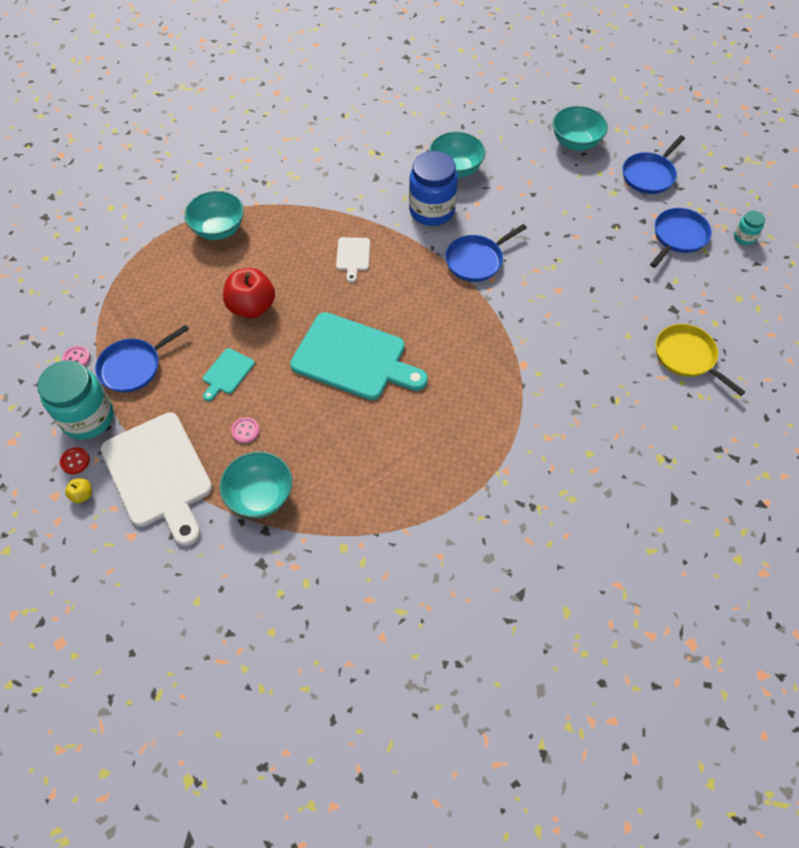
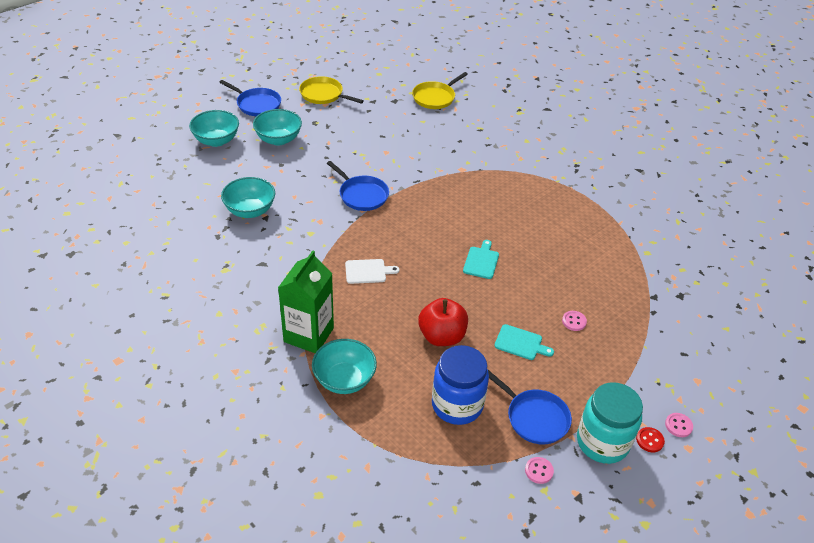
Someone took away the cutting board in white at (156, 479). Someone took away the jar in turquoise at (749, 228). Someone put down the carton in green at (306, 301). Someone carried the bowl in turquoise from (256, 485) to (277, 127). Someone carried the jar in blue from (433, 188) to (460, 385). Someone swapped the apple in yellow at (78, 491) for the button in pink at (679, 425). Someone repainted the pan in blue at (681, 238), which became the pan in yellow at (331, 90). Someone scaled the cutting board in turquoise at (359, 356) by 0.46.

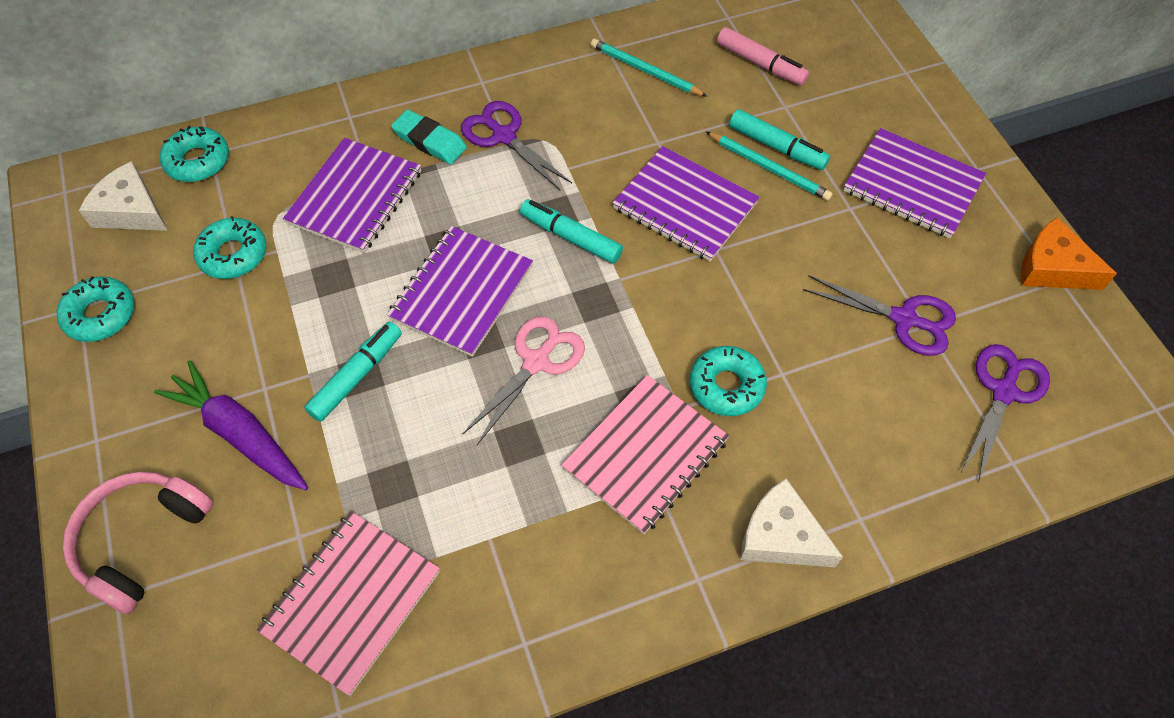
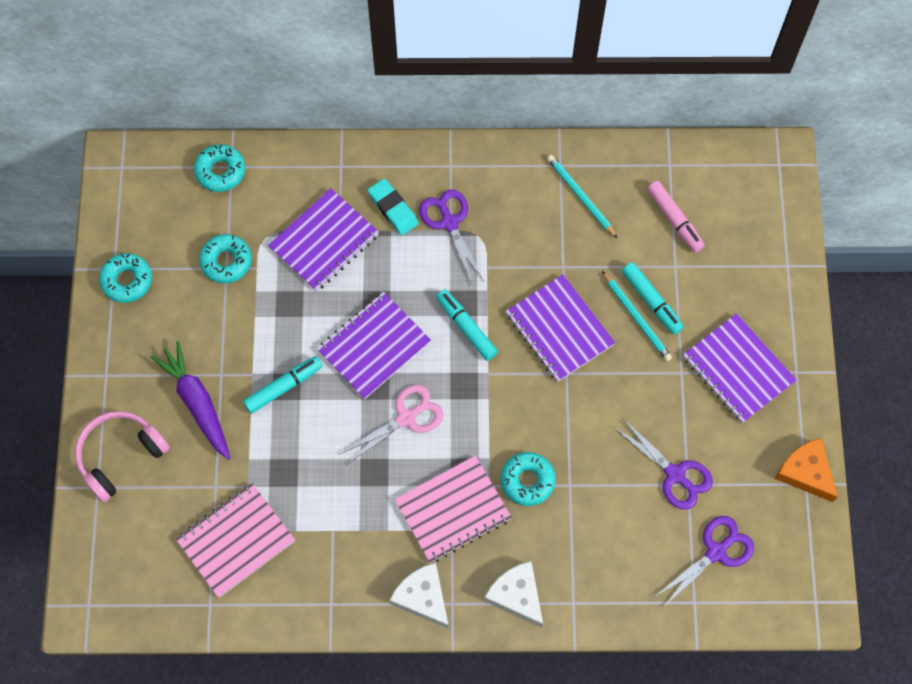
Someone carried the cheese in white from (123, 196) to (419, 596).

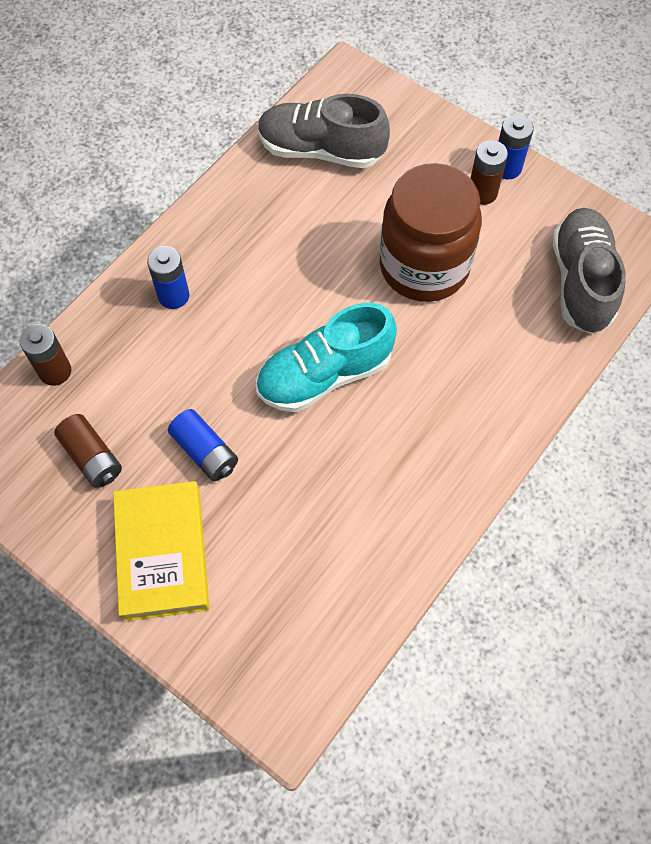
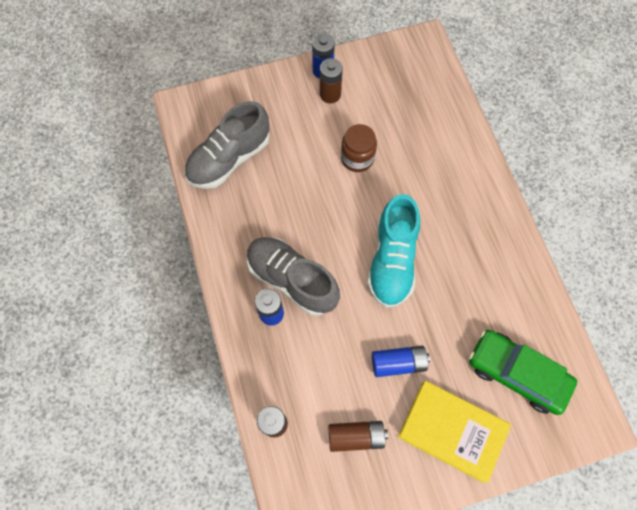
Someone put down the car in green at (523, 372). Someone carried the shoe in grey from (589, 271) to (293, 276). Someone scaled the jar in brown at (431, 232) by 0.52.

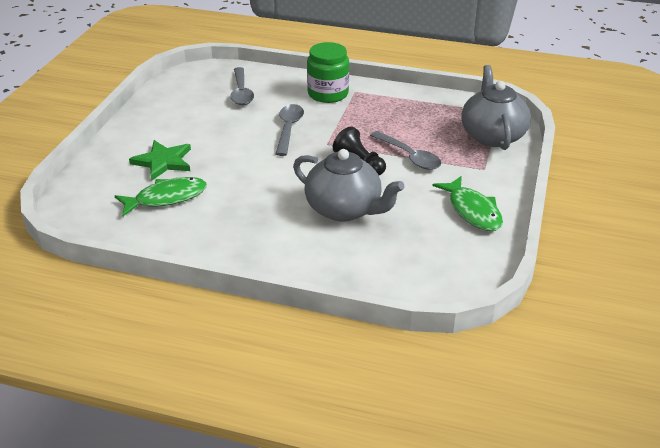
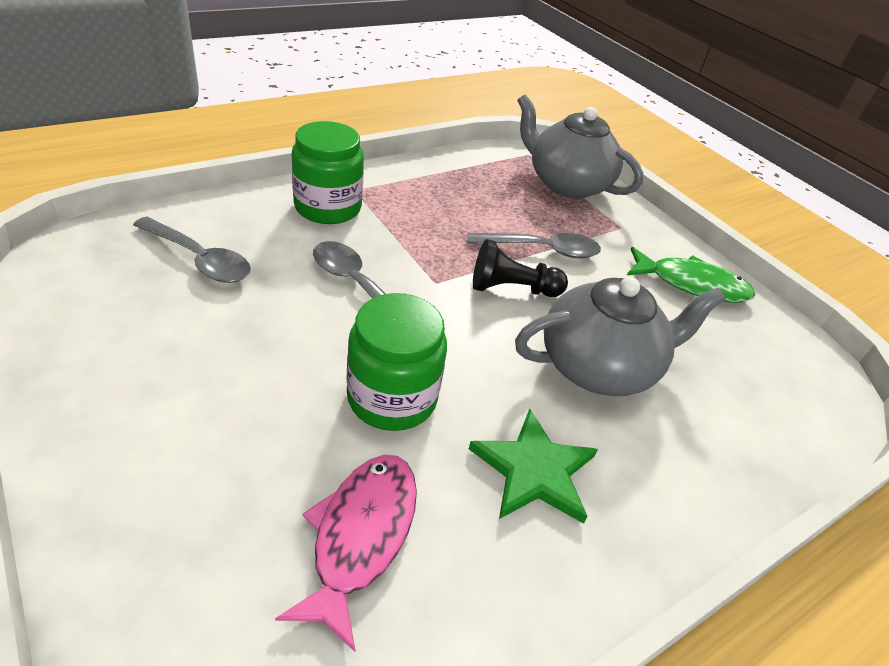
Someone put down the jar in green at (397, 362). Someone carried the star in green from (160, 160) to (533, 466). Someone repainted the fish in green at (161, 196), which became the fish in pink at (346, 553).

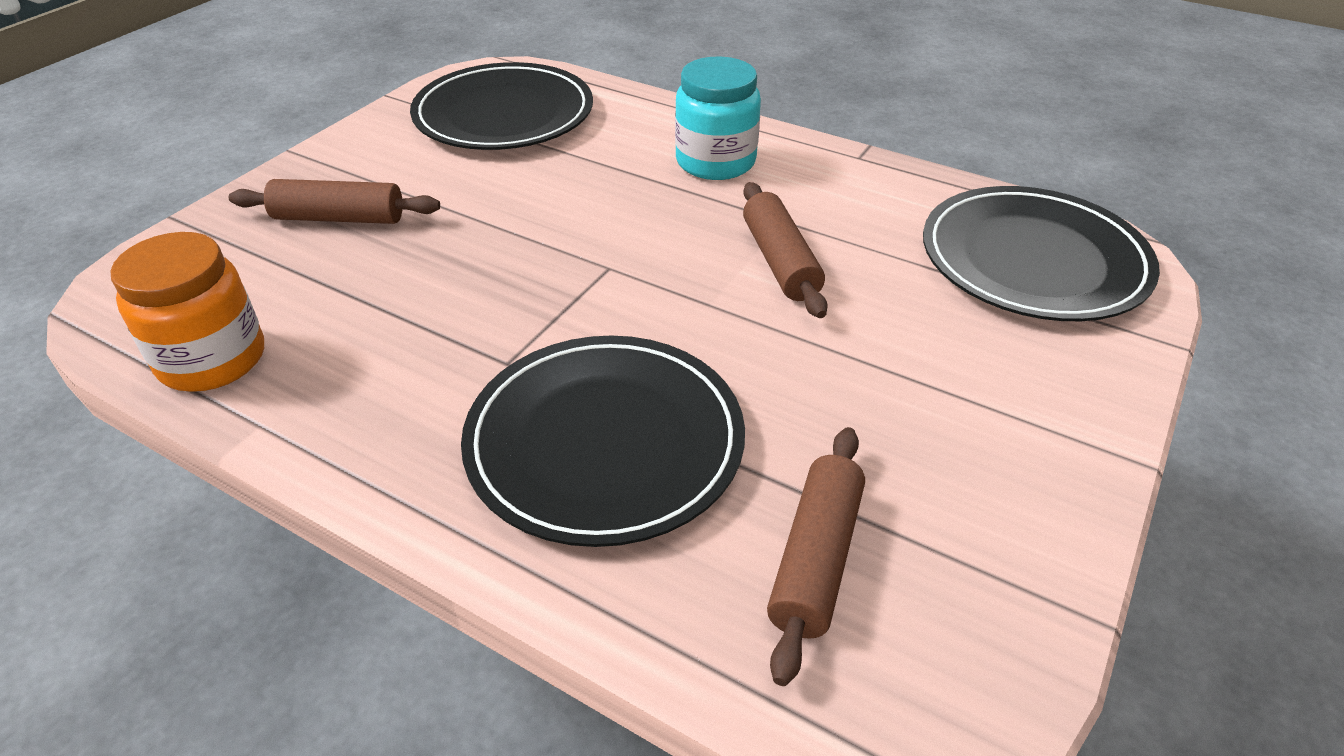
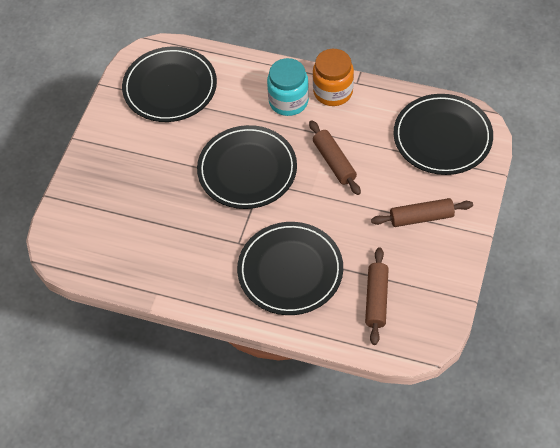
Someone put down the plate in black at (247, 167). Someone carried the jar in orange from (187, 312) to (333, 77). Someone carried the rolling pin in brown from (334, 201) to (422, 212).

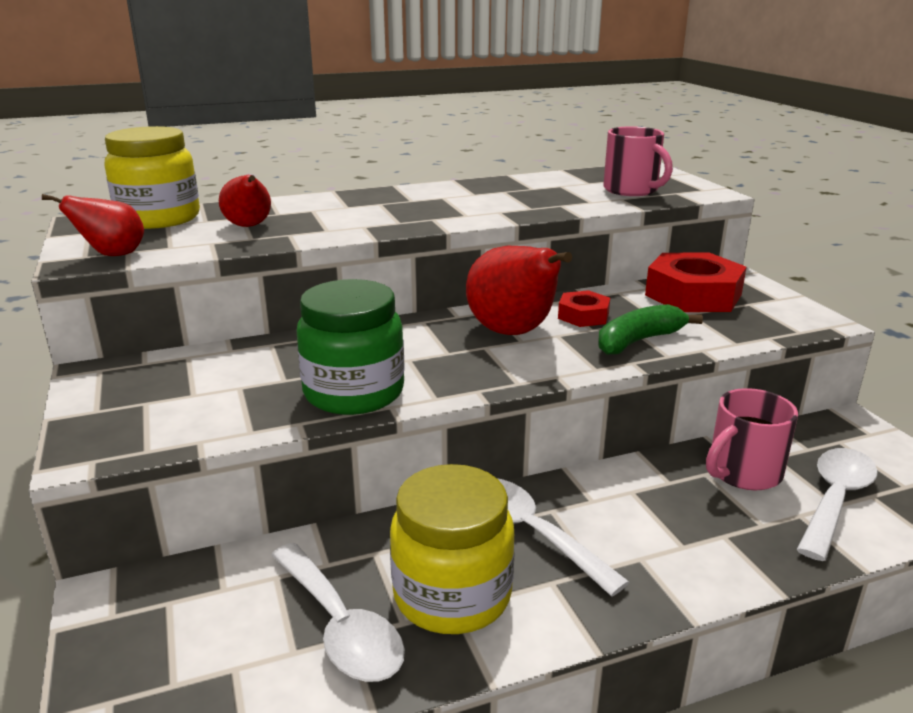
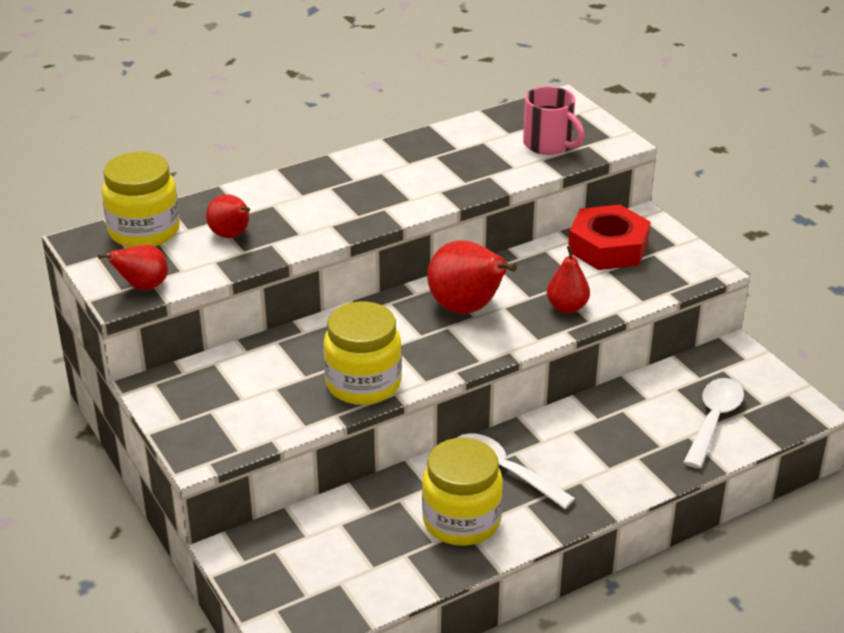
Someone took away the spoon in white at (338, 612). Someone took away the nut in red at (584, 308). Someone took away the mug in pink at (752, 439). Someone swapped the banana in green at (650, 329) for the pear in red at (568, 279). Someone repainted the jar in green at (351, 347), which became the jar in yellow at (362, 353).

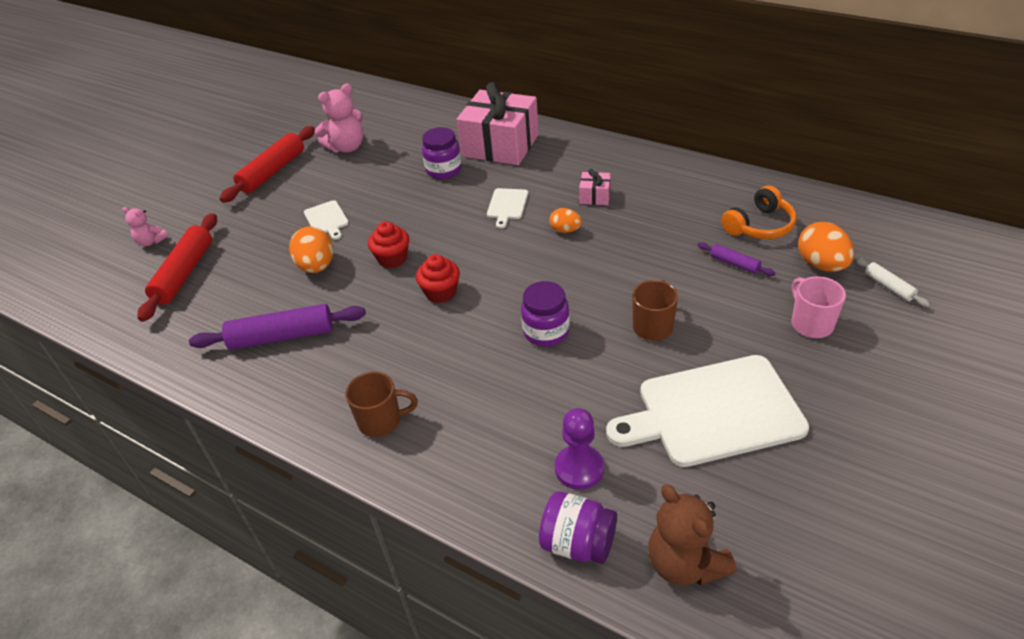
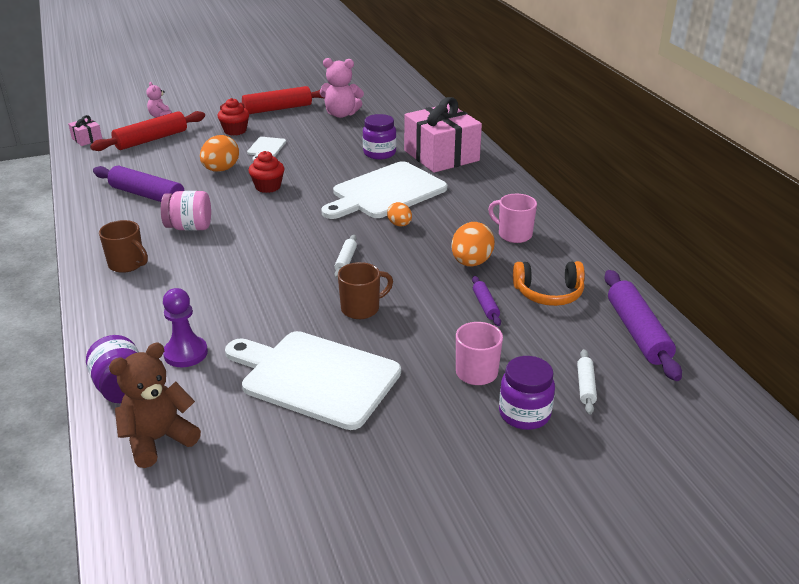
Someone put down the jar in pink at (186, 210). Someone put down the rolling pin in white at (345, 256). Someone put down the mug in pink at (512, 218). Someone put down the rolling pin in purple at (643, 325). Someone carried the cupcake in red from (438, 278) to (233, 117). Someone carried the jar in purple from (545, 313) to (527, 393). Someone carried the gift in pink from (595, 187) to (85, 130). Someone carried the egg in orange from (826, 247) to (473, 244). Someone rotated the teddy bear in brown at (692, 535) by 45 degrees clockwise. Someone scaled the cutting board in white at (507, 208) by 2.28.

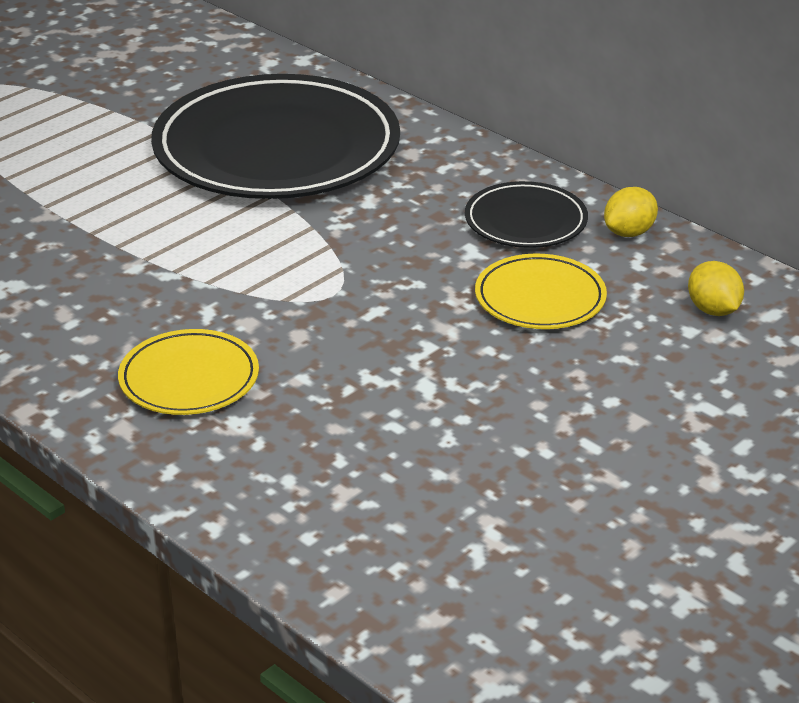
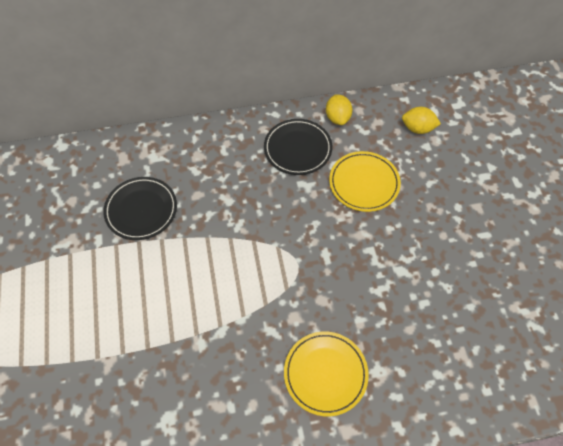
Someone scaled the plate in black at (275, 136) by 0.47.

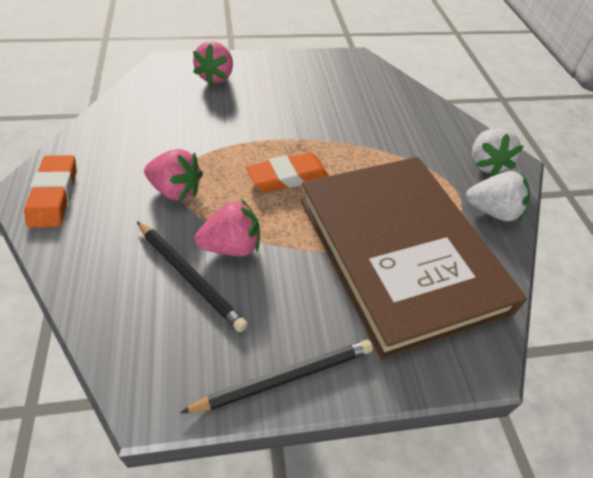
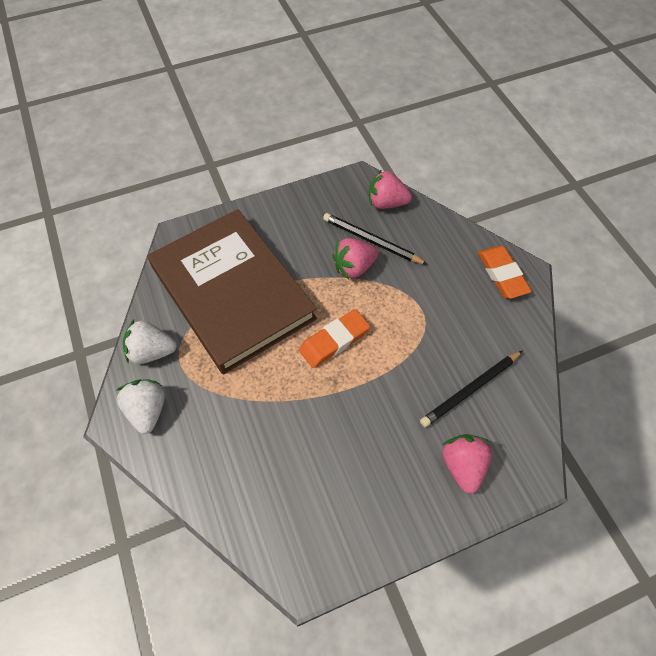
Someone carried the strawberry in pink from (173, 175) to (390, 189). Someone carried the pencil in black from (276, 376) to (471, 389).

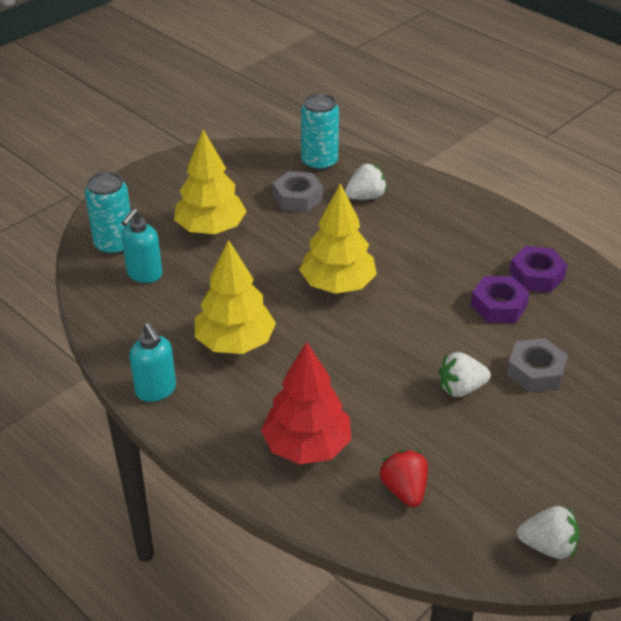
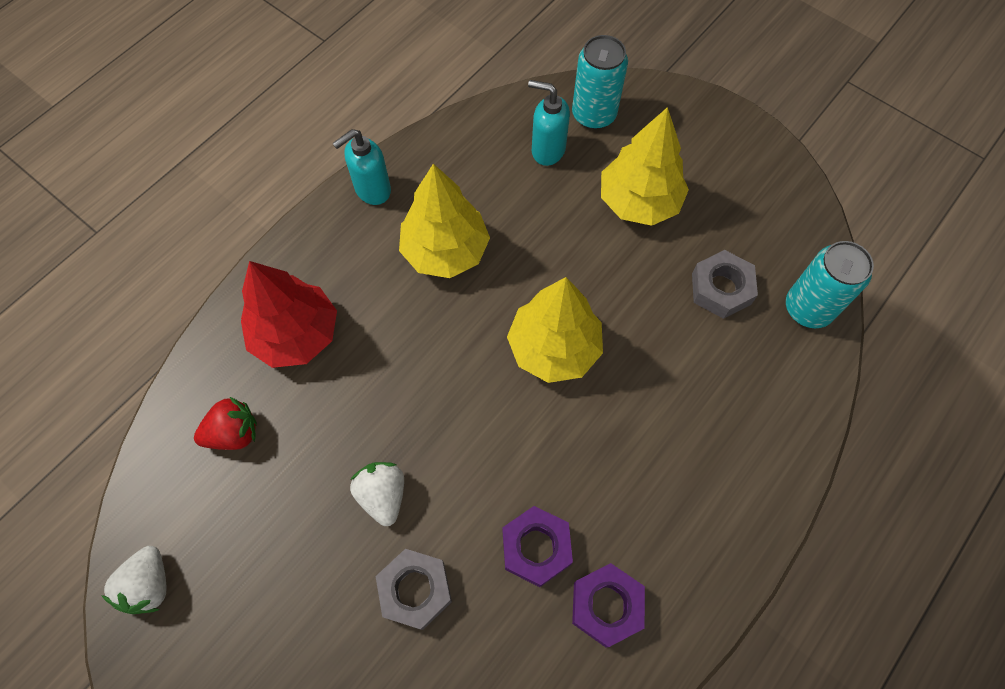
Someone took away the strawberry in white at (366, 181).

